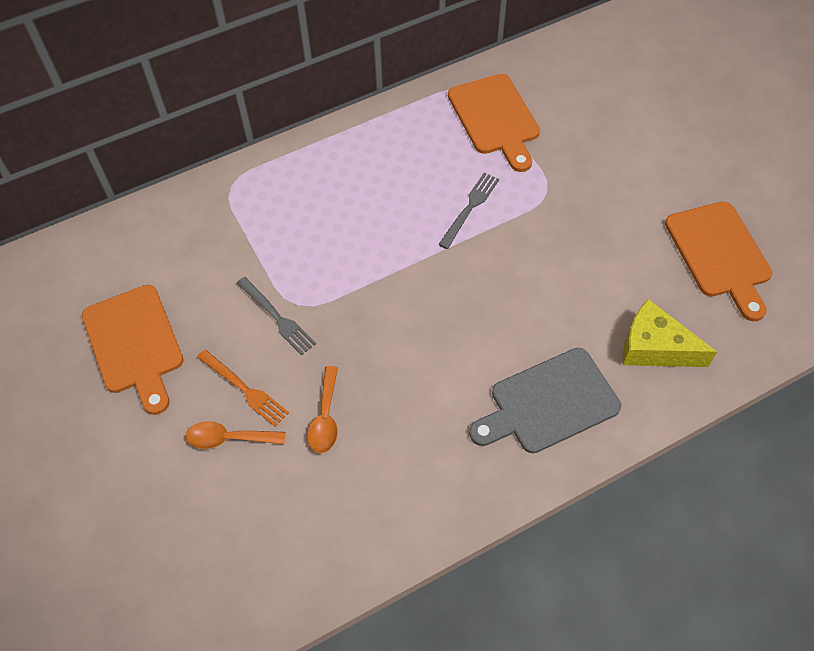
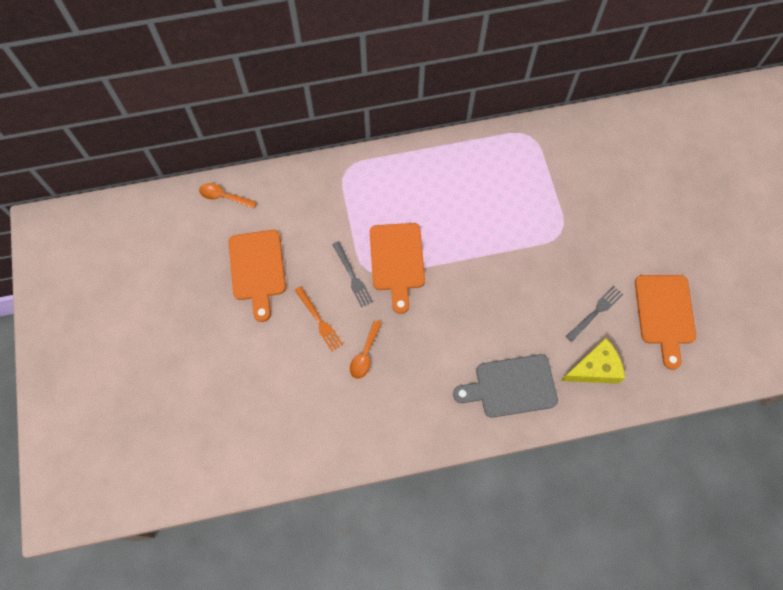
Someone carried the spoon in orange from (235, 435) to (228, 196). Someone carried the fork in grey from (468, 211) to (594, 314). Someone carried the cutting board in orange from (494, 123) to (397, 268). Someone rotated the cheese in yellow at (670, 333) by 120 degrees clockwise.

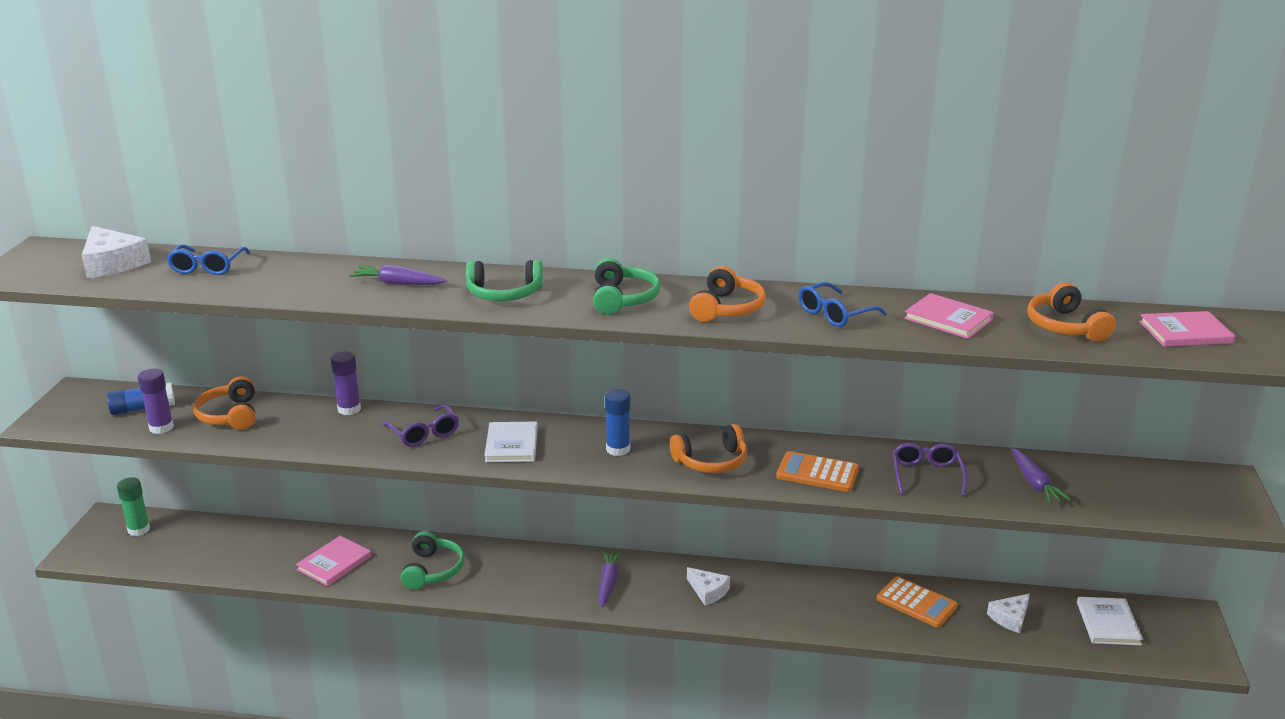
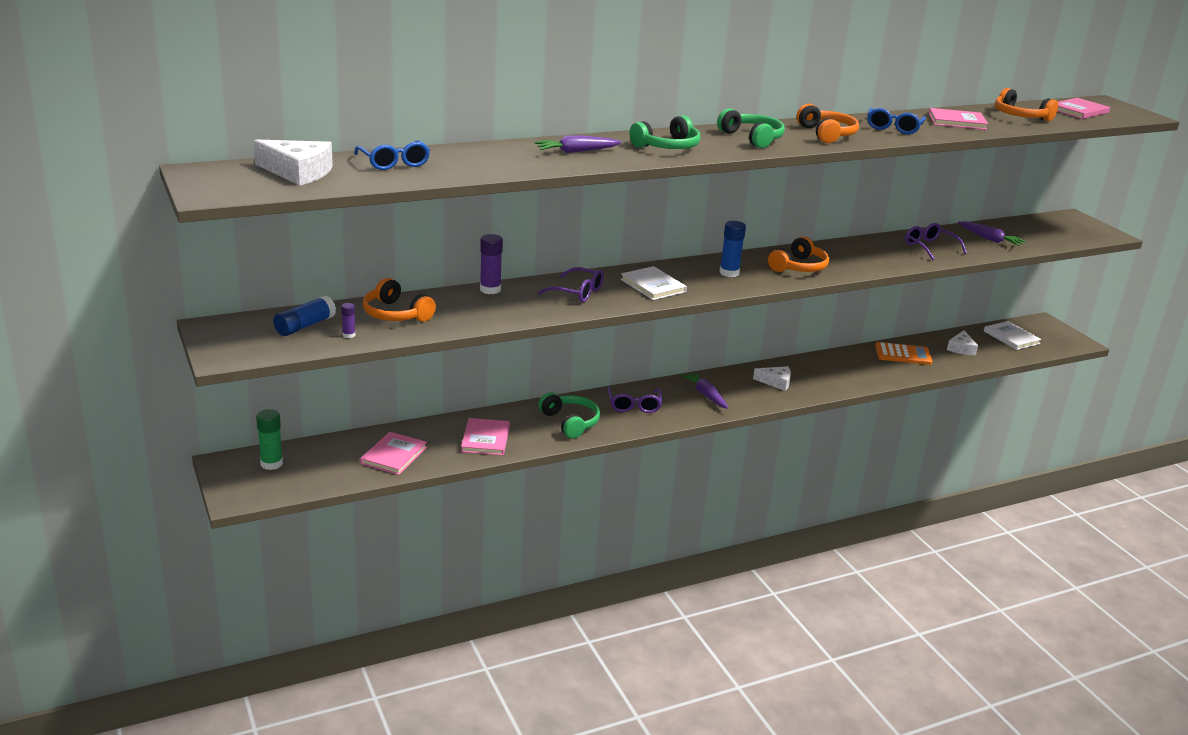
Someone took away the calculator in orange at (817, 471). Someone put down the book in pink at (393, 453). Someone put down the glasses in purple at (634, 399). Someone scaled the glue stick in purple at (156, 401) by 0.54.

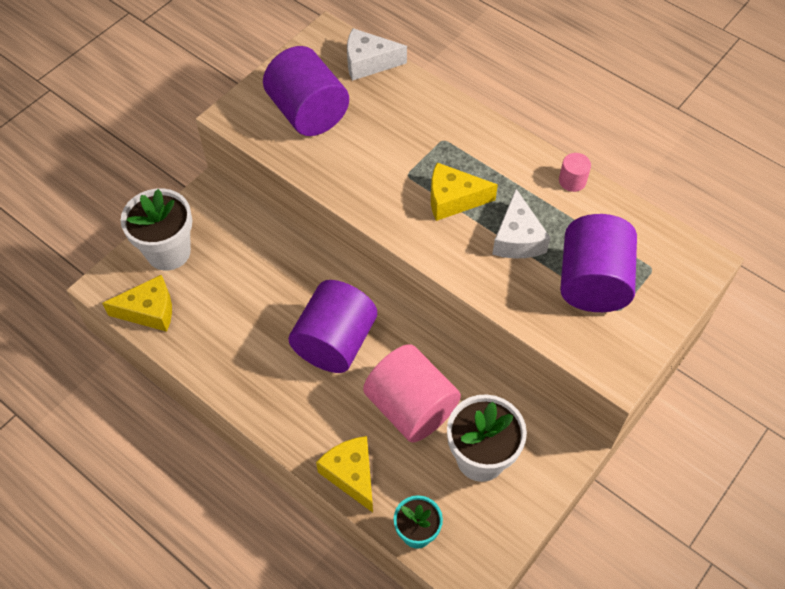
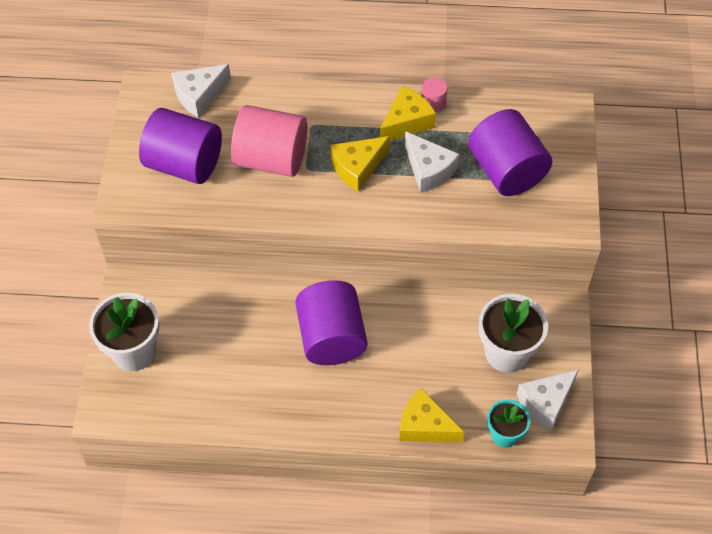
Someone put down the cheese in white at (547, 400). Someone carried the cheese in yellow from (137, 303) to (408, 113). Someone carried the cylinder in pink from (412, 393) to (269, 141).

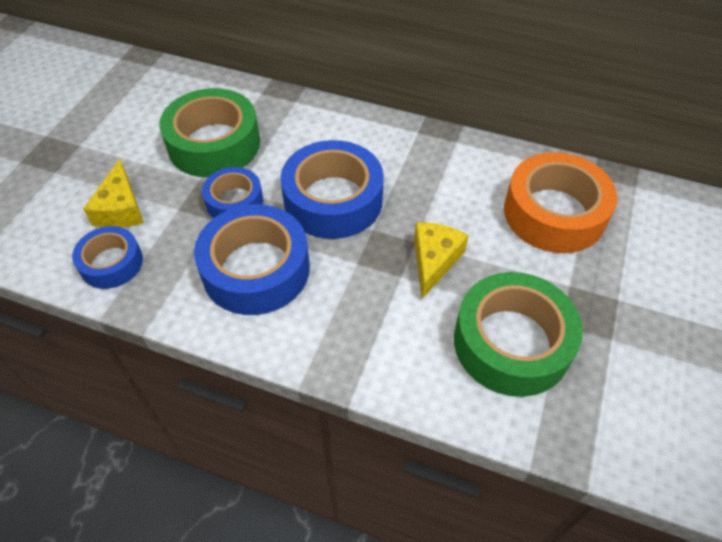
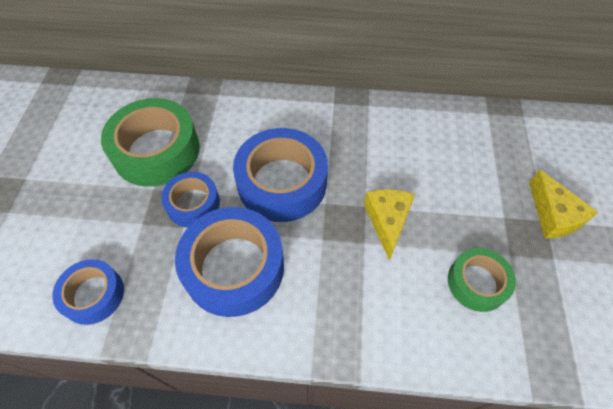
Someone took away the tape in orange at (560, 202). Someone carried the cheese in yellow from (113, 193) to (563, 203). Someone scaled the tape in green at (518, 334) by 0.58.

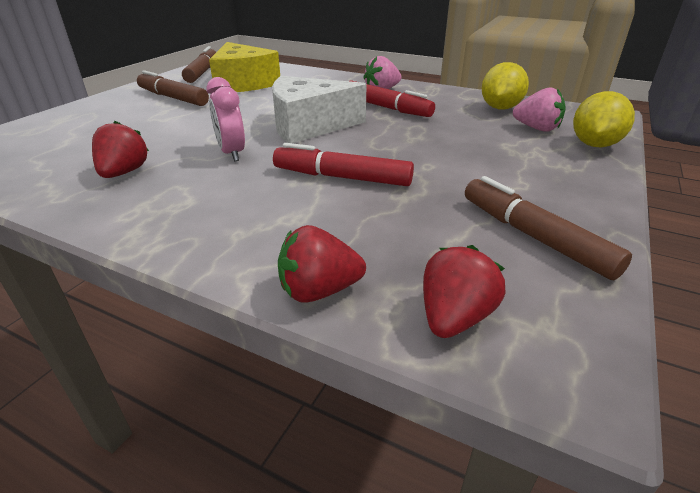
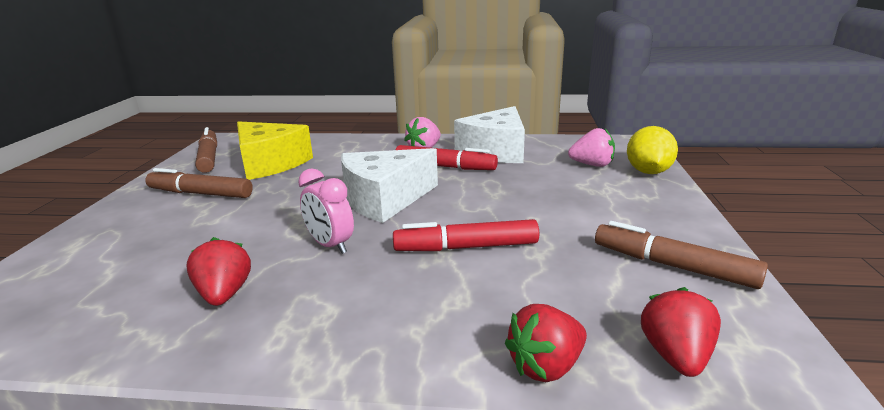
Someone took away the lemon in yellow at (505, 86). Someone put down the cheese in white at (489, 134).

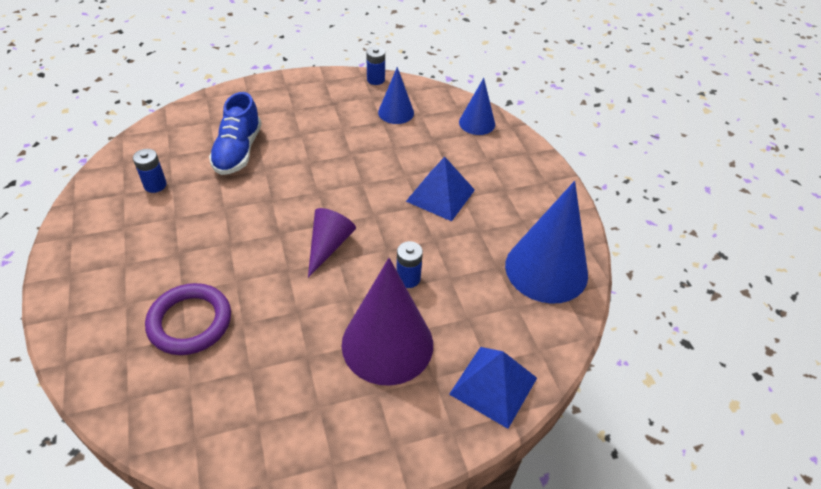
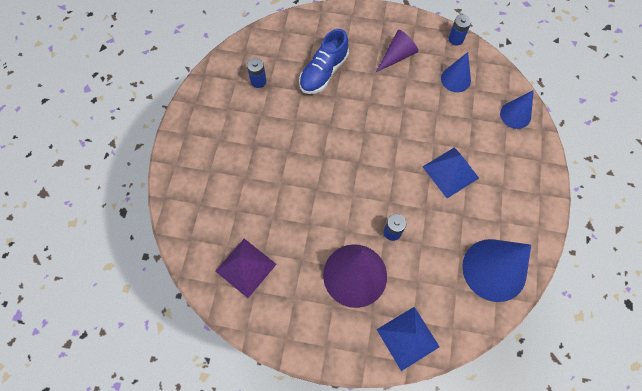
Someone took away the ring in purple at (188, 319). Someone put down the pyramid in purple at (246, 268). Someone carried the cone in purple from (332, 243) to (397, 51).

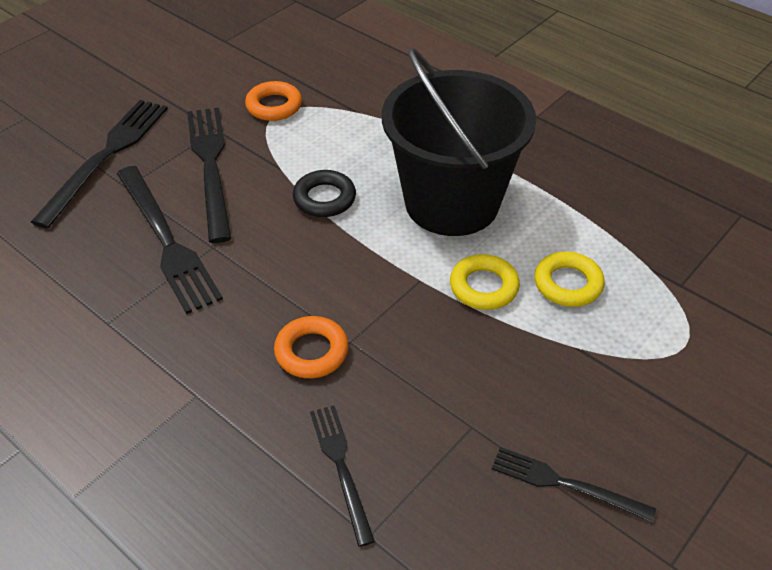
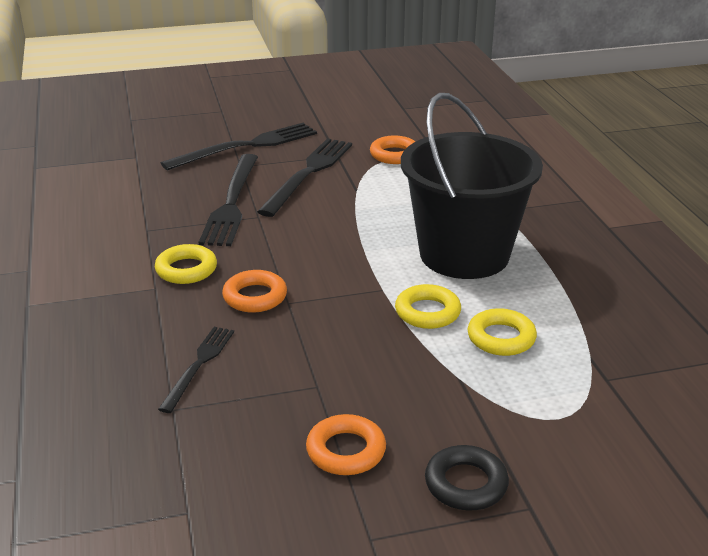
Someone put down the ring in yellow at (186, 264). Someone carried the ring in black from (324, 193) to (467, 478). Someone swapped the fork in black at (574, 485) for the ring in orange at (346, 444).

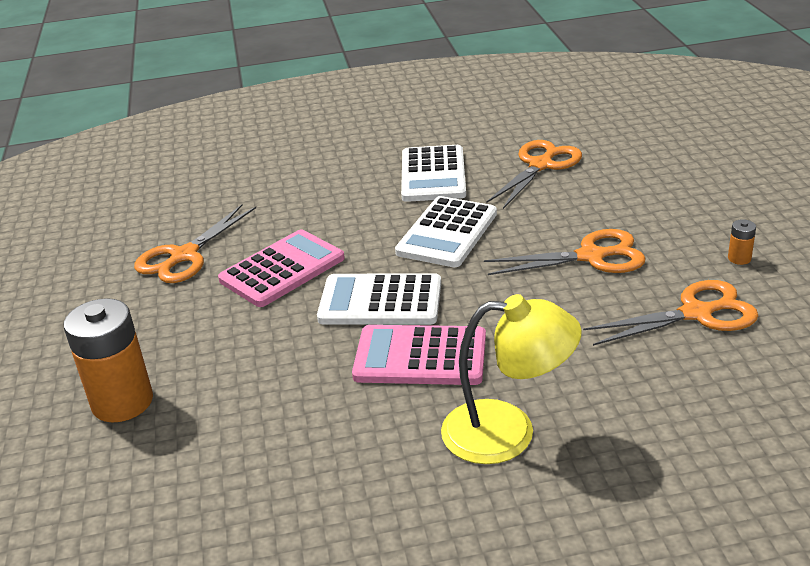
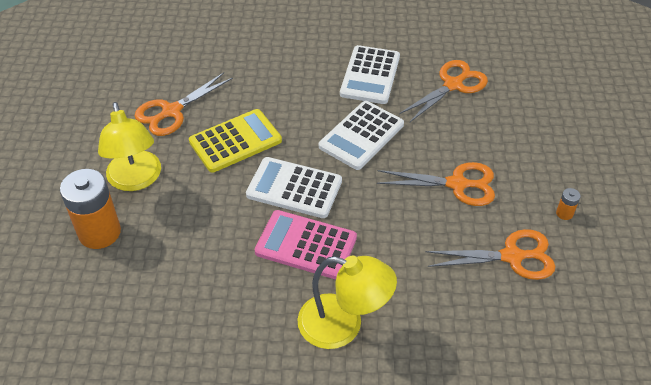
Someone put down the lamp in yellow at (129, 146). Someone repainted the calculator in pink at (281, 268), which became the calculator in yellow at (235, 141).

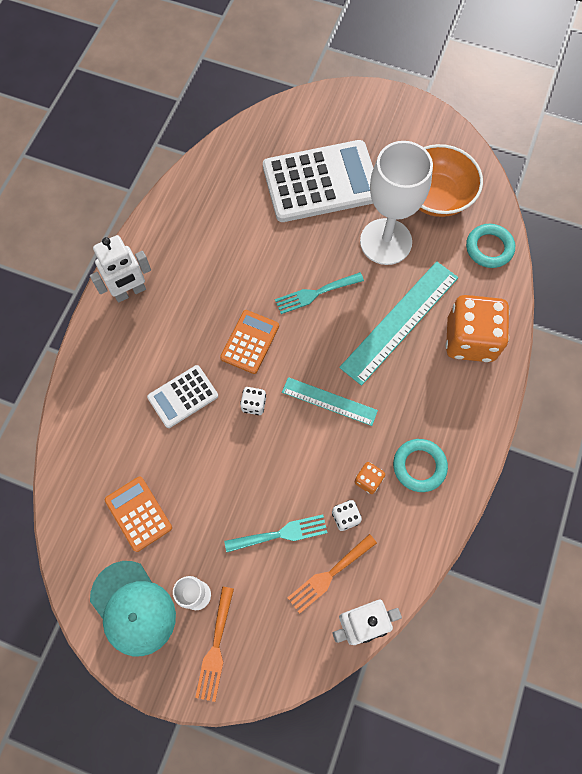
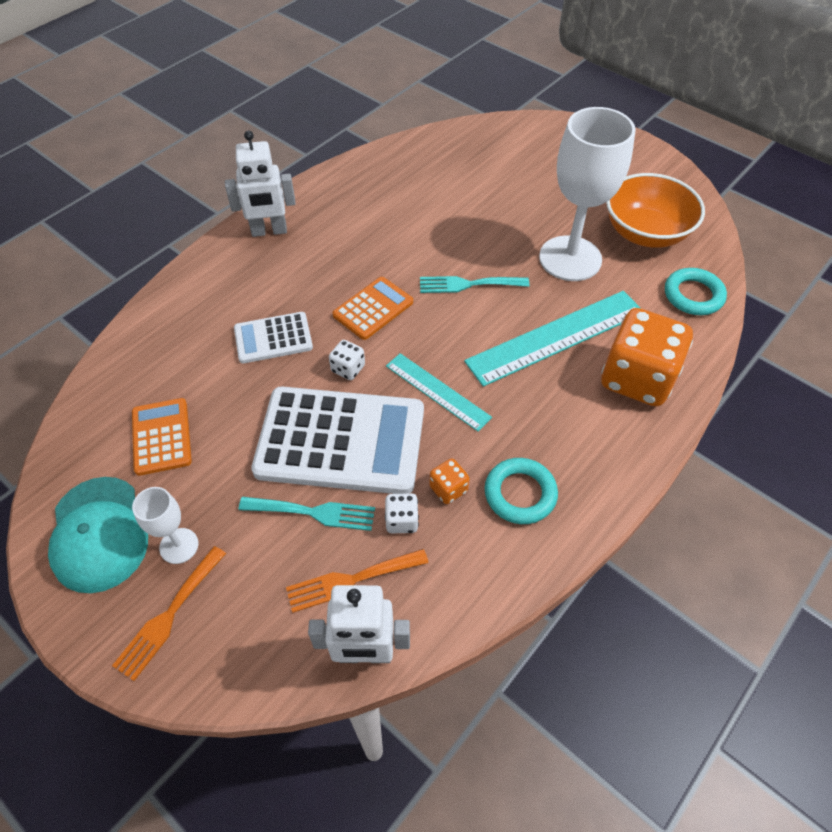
Someone carried the calculator in white from (318, 181) to (337, 440).

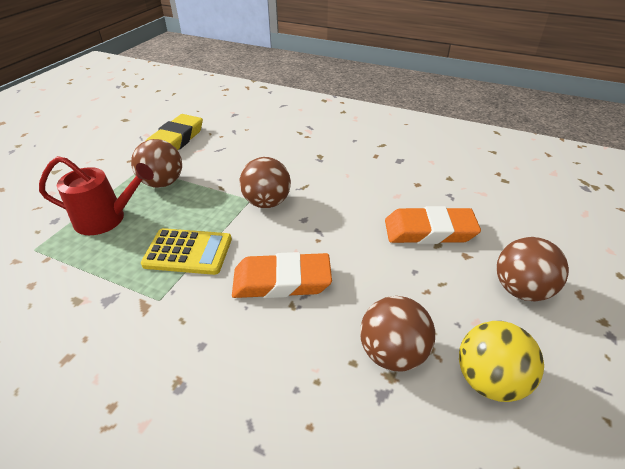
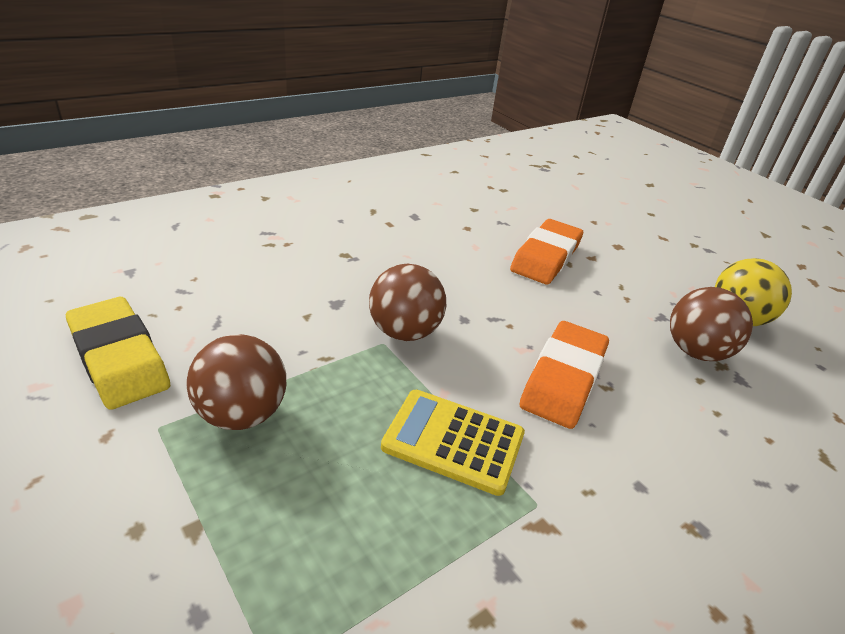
Someone took away the watering can in red at (96, 195). Someone took away the ball in brown at (533, 269). Someone rotated the calculator in yellow at (186, 251) by 105 degrees counterclockwise.

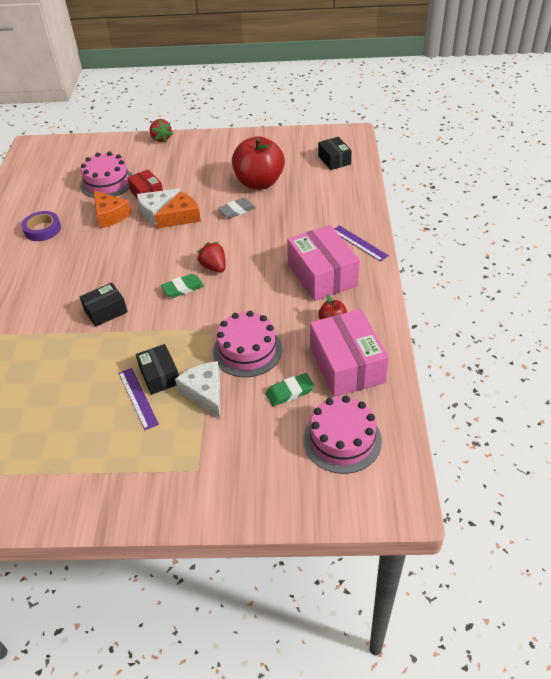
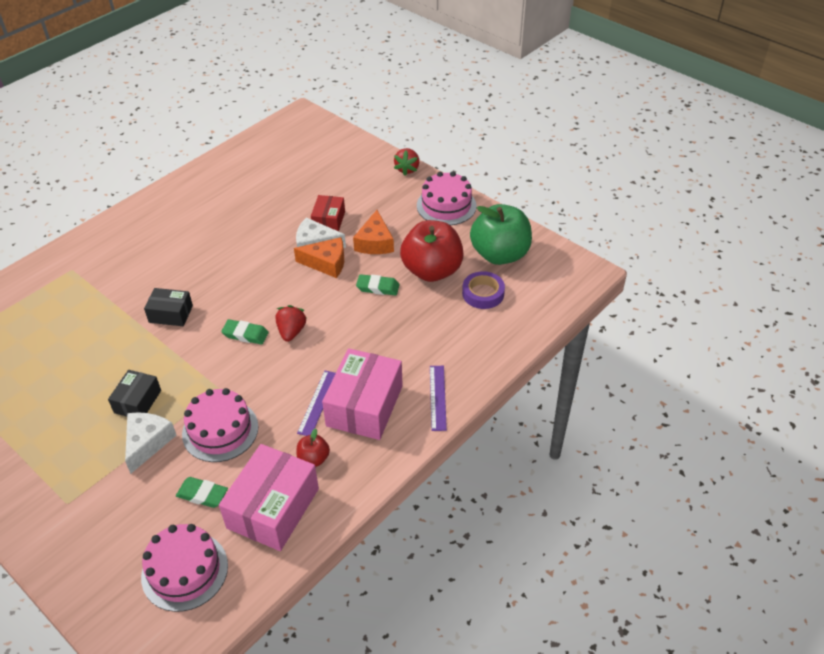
Someone took away the box in black at (335, 153). Someone put down the apple in green at (501, 234). Someone carried the tape in purple from (41, 226) to (483, 290). Someone carried the cake in pink from (106, 174) to (447, 198). Someone carried the cheese in orange from (112, 209) to (373, 232). Someone carried the ruler in purple from (139, 399) to (316, 403). Someone repainted the eraser in grey at (237, 208), which became the eraser in green at (378, 285).

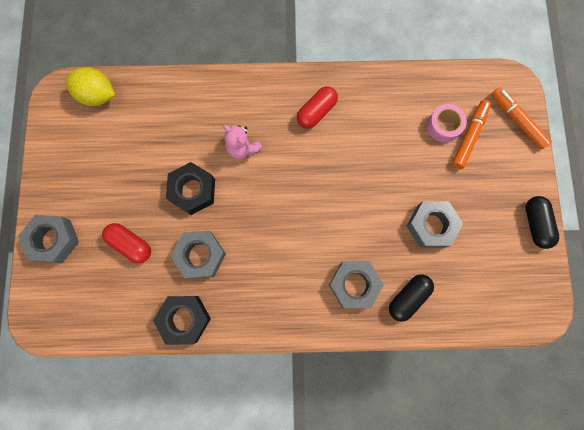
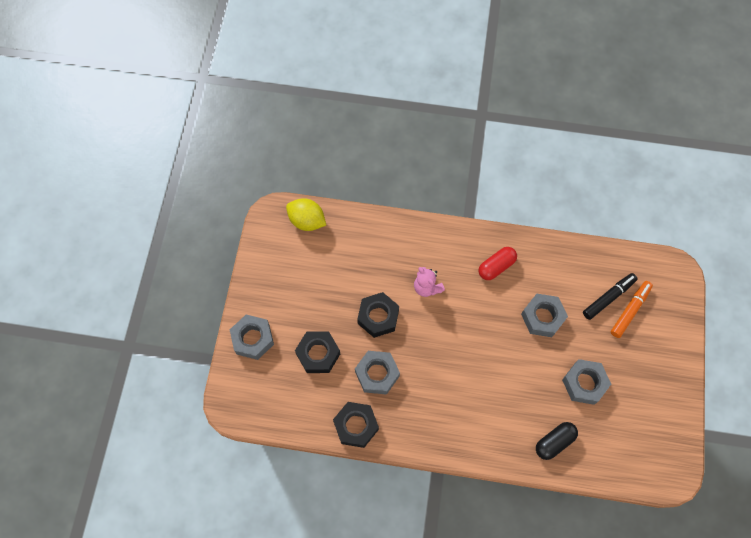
Someone took away the marker in orange at (522, 118). Someone took away the capsule in black at (542, 222). Someone carried the nut in grey from (356, 285) to (544, 315). Someone swapped the capsule in red at (126, 243) for the nut in black at (317, 352). Someone swapped the tape in pink at (447, 123) for the marker in black at (610, 296).

